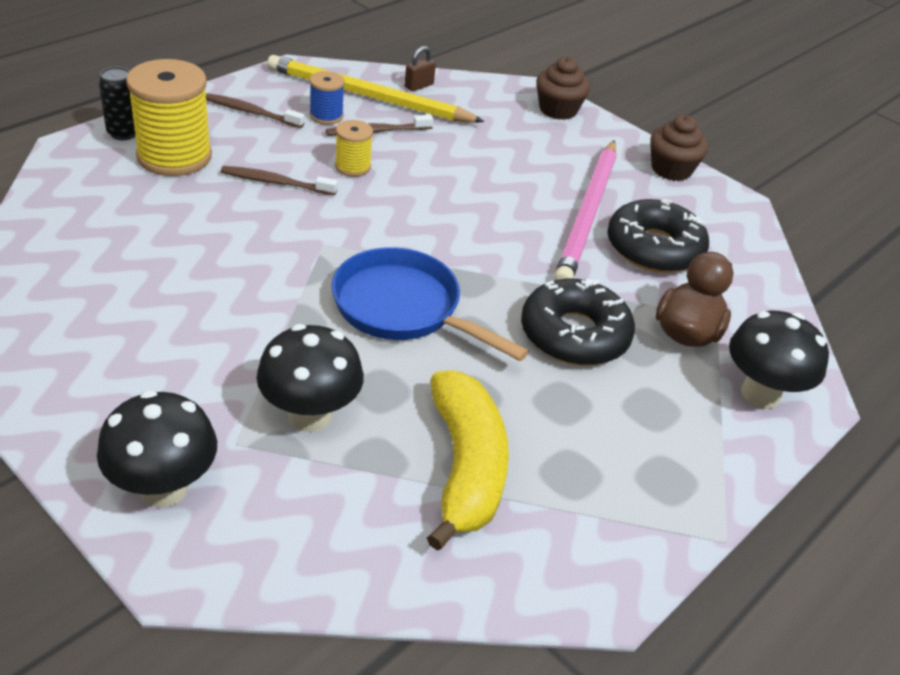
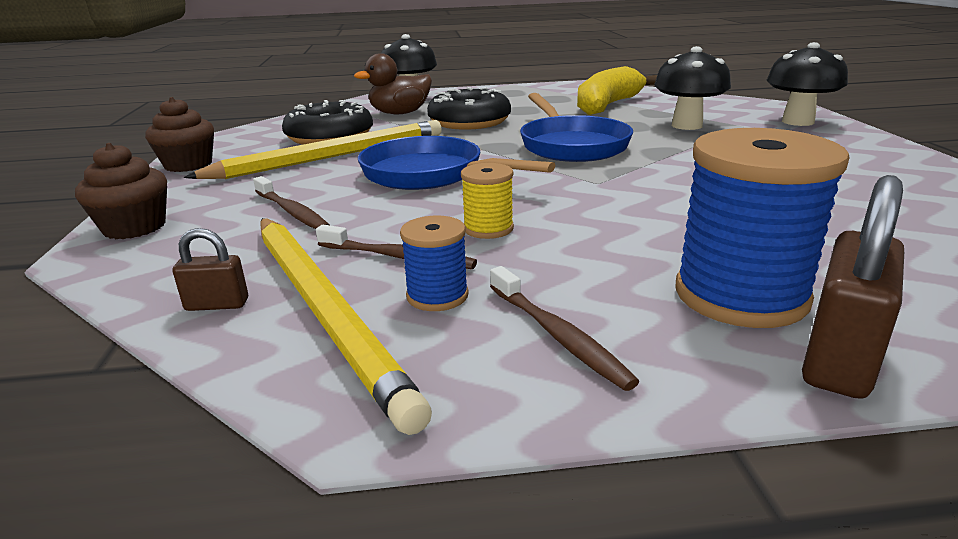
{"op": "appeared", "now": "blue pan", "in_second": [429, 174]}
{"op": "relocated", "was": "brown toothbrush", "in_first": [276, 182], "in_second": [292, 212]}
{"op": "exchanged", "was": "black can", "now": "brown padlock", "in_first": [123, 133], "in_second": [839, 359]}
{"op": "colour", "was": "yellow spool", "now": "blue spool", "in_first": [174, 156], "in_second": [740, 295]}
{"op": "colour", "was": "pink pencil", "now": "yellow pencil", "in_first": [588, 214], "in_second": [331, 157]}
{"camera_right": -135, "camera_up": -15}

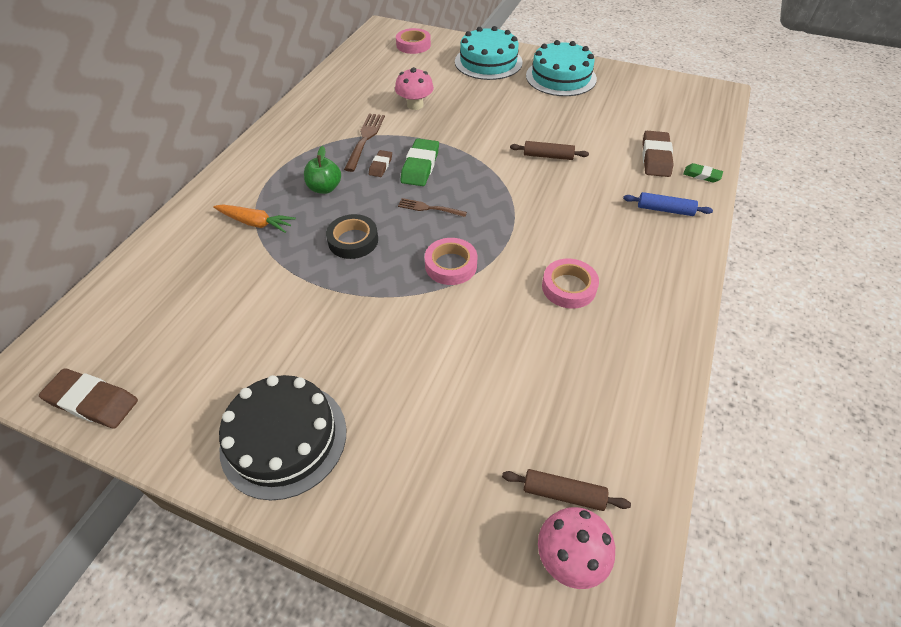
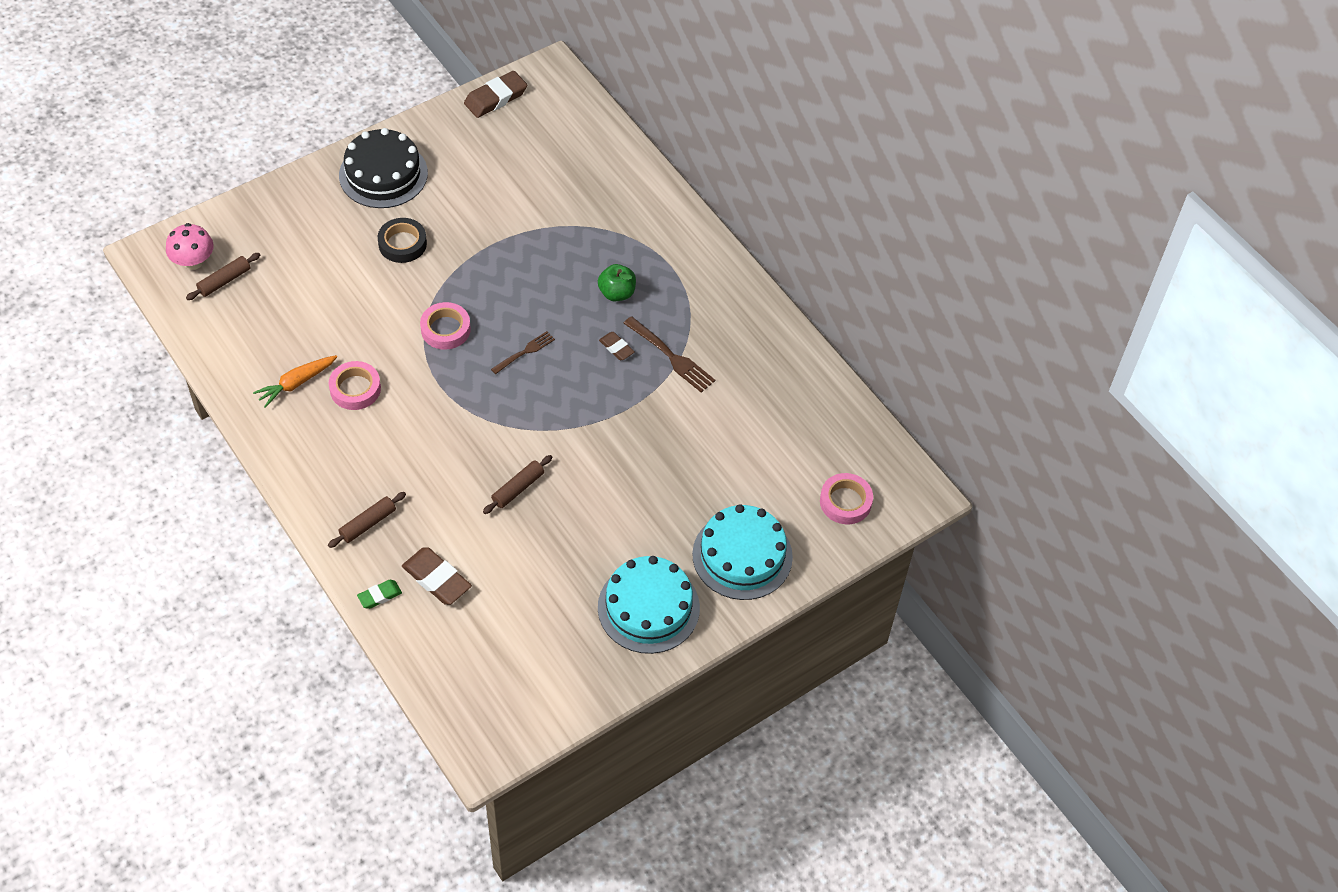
{"op": "missing", "was": "pink mushroom", "in_first": [415, 105]}
{"op": "missing", "was": "green eraser", "in_first": [420, 166]}
{"op": "relocated", "was": "orange carrot", "in_first": [255, 223], "in_second": [296, 383]}
{"op": "relocated", "was": "black tape", "in_first": [353, 240], "in_second": [402, 244]}
{"op": "colour", "was": "blue rolling pin", "now": "brown rolling pin", "in_first": [665, 210], "in_second": [368, 523]}
{"camera_right": 120, "camera_up": 5}

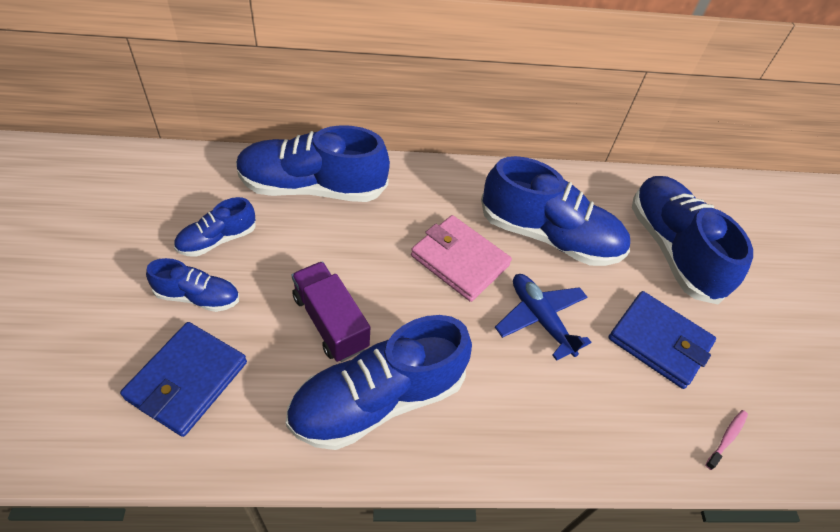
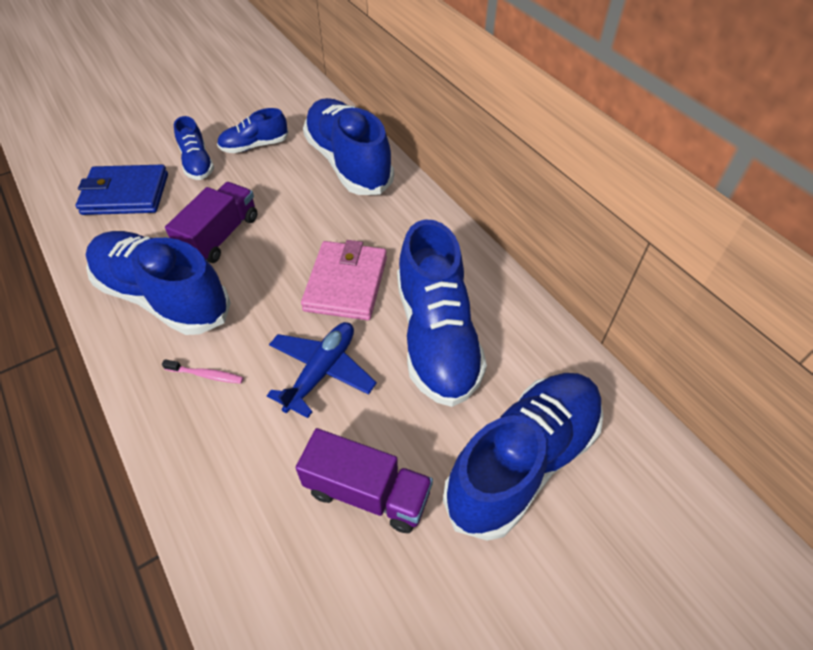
{"op": "relocated", "was": "pink toothbrush", "in_first": [726, 438], "in_second": [206, 375]}
{"op": "exchanged", "was": "blue wallet", "now": "purple truck", "in_first": [659, 342], "in_second": [367, 492]}
{"op": "spun", "was": "blue shoe", "in_first": [217, 239], "in_second": [254, 146], "clockwise": -45}
{"camera_right": 65, "camera_up": 0}

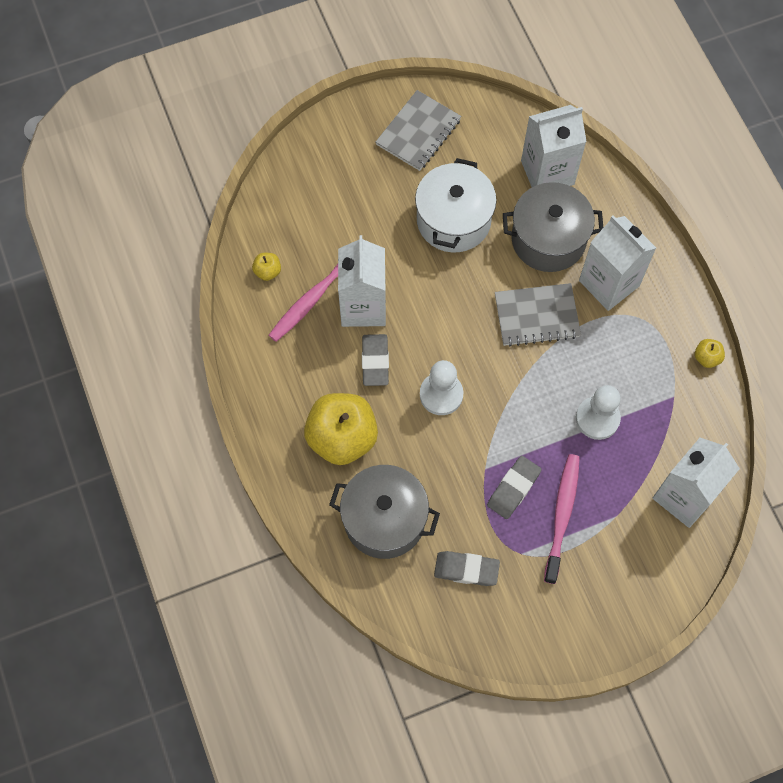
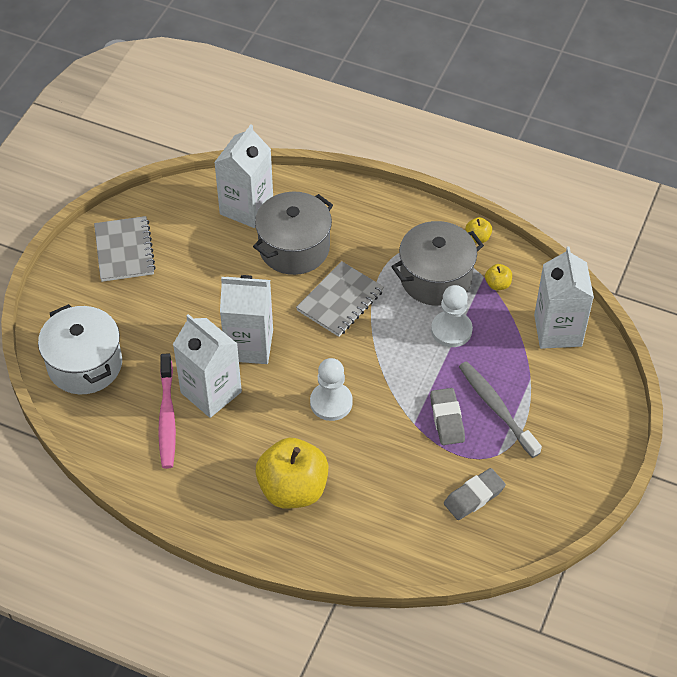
{"op": "missing", "was": "grey eraser", "in_first": [375, 362]}
{"op": "relocated", "was": "yellow apple", "in_first": [267, 271], "in_second": [497, 284]}
{"op": "relocated", "was": "grey pot", "in_first": [384, 519], "in_second": [435, 278]}
{"op": "relocated", "was": "white pot", "in_first": [453, 220], "in_second": [85, 364]}
{"op": "relocated", "was": "white carton", "in_first": [609, 283], "in_second": [249, 345]}
{"op": "colour", "was": "pink toothbrush", "now": "grey toothbrush", "in_first": [562, 515], "in_second": [496, 408]}
{"camera_right": -45, "camera_up": -15}

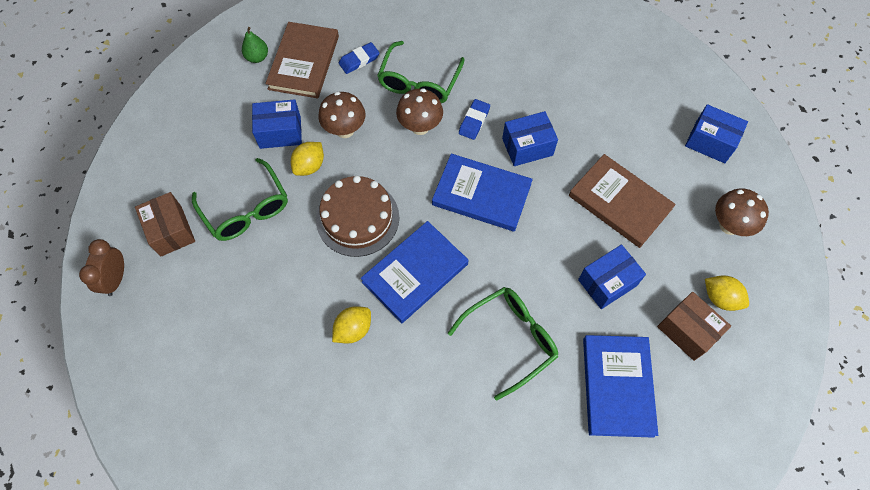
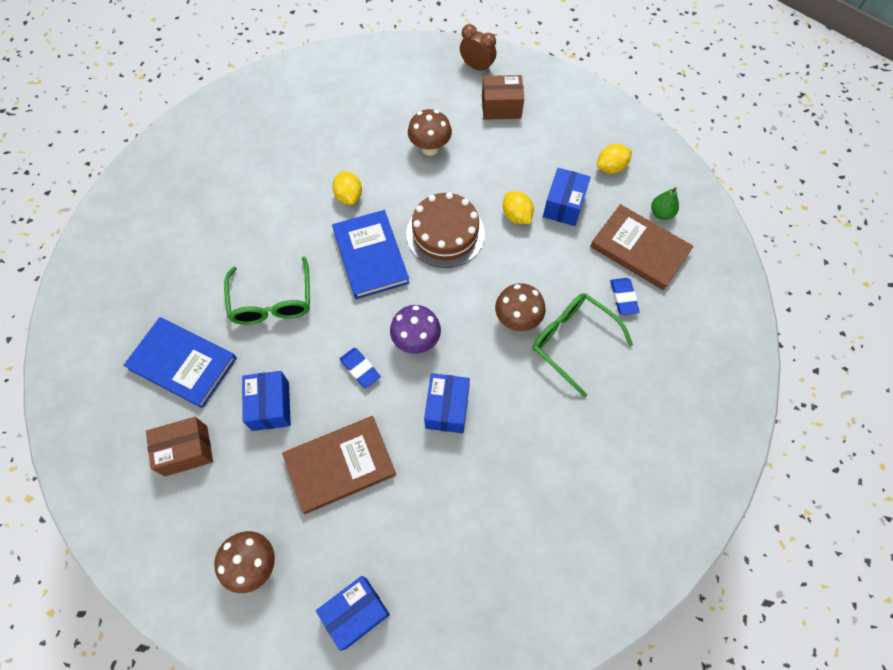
{"op": "missing", "was": "green glasses", "in_first": [246, 209]}
{"op": "relocated", "was": "brown mushroom", "in_first": [345, 130], "in_second": [430, 148]}
{"op": "relocated", "was": "blue eraser", "in_first": [474, 121], "in_second": [360, 369]}
{"op": "relocated", "was": "yellow lemon", "in_first": [720, 298], "in_second": [611, 167]}
{"op": "exchanged", "was": "blue book", "now": "purple mushroom", "in_first": [481, 194], "in_second": [416, 341]}
{"camera_right": 115, "camera_up": 0}

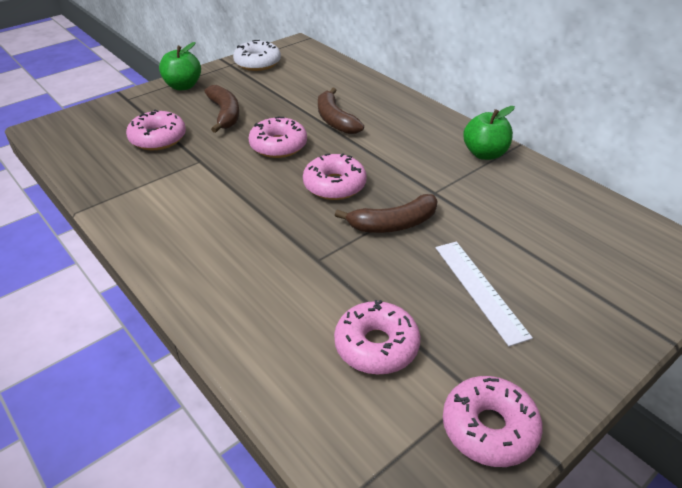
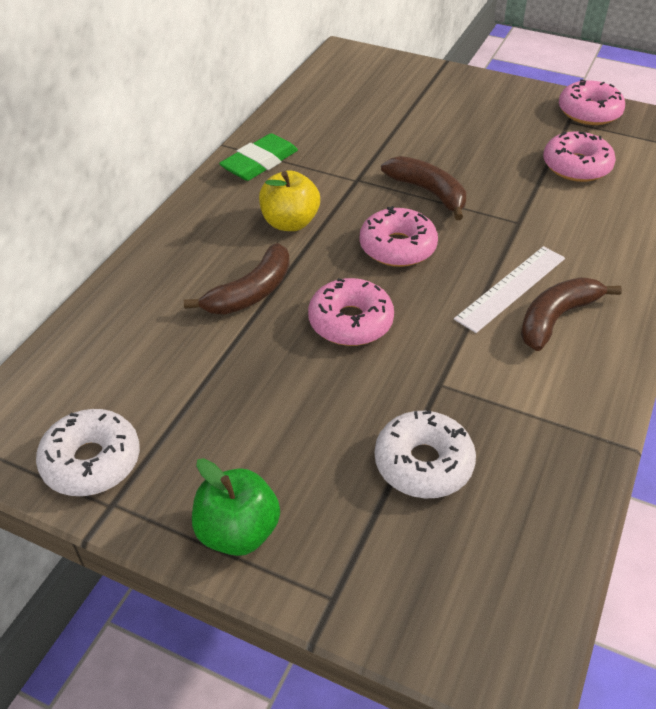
{"op": "appeared", "now": "yellow apple", "in_second": [290, 223]}
{"op": "relocated", "was": "brown banana", "in_first": [225, 114], "in_second": [556, 318]}
{"op": "relocated", "was": "white ruler", "in_first": [480, 290], "in_second": [511, 288]}
{"op": "exchanged", "was": "green apple", "now": "green eraser", "in_first": [484, 154], "in_second": [259, 162]}
{"op": "colour", "was": "pink donut", "now": "white donut", "in_first": [158, 138], "in_second": [423, 463]}
{"camera_right": -115, "camera_up": 5}

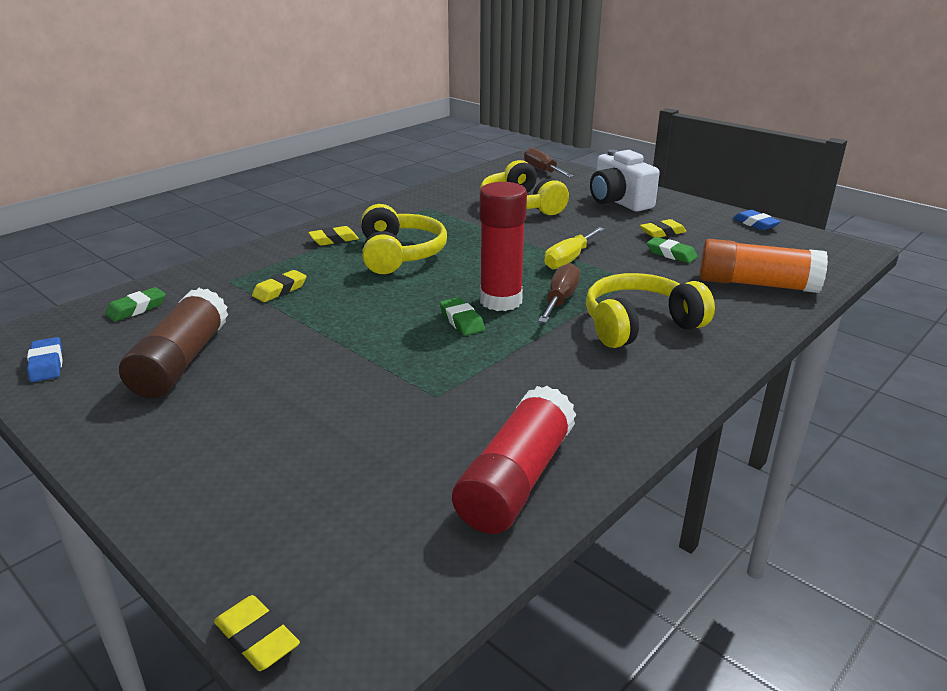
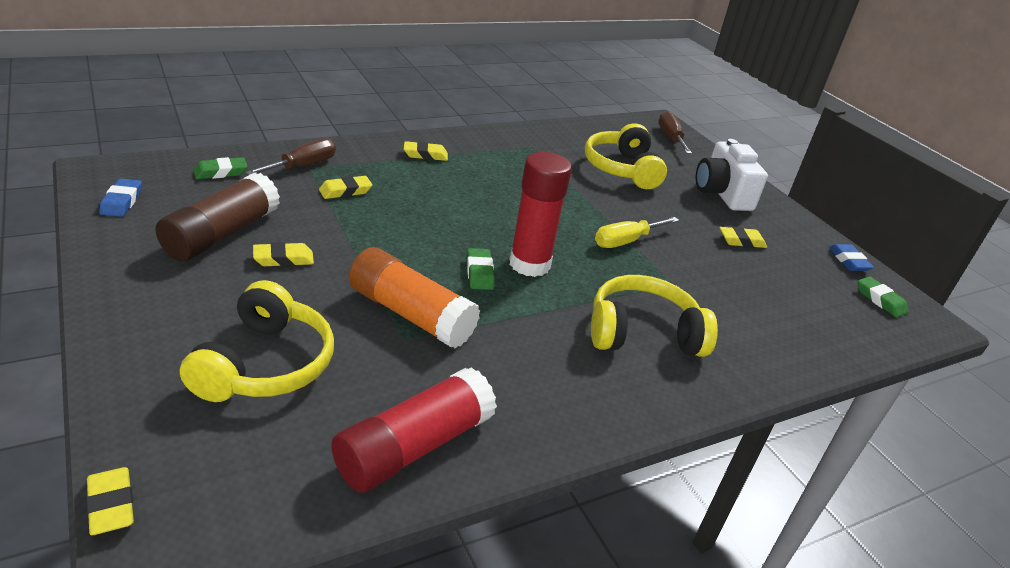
{"op": "appeared", "now": "yellow eraser", "in_second": [283, 259]}
{"op": "relocated", "was": "yellow headphones", "in_first": [399, 254], "in_second": [265, 364]}
{"op": "relocated", "was": "brown screwdriver", "in_first": [560, 300], "in_second": [303, 166]}
{"op": "relocated", "was": "green eraser", "in_first": [671, 254], "in_second": [880, 300]}
{"op": "relocated", "was": "orange glue stick", "in_first": [757, 284], "in_second": [411, 314]}
{"camera_right": 15, "camera_up": 5}

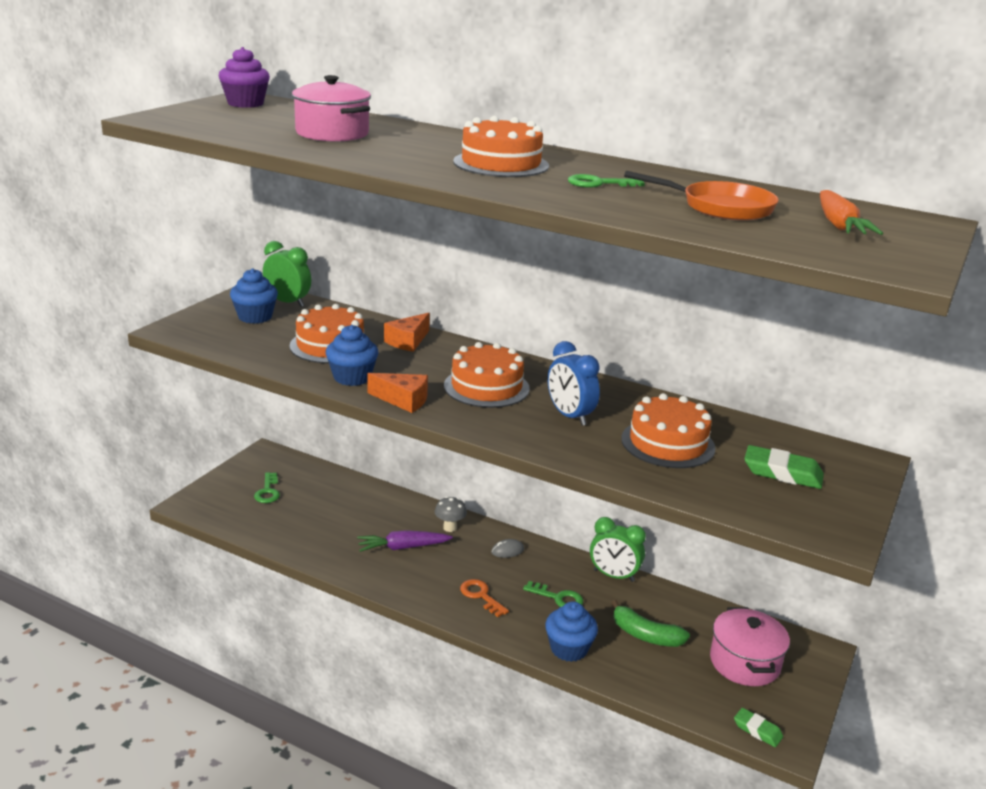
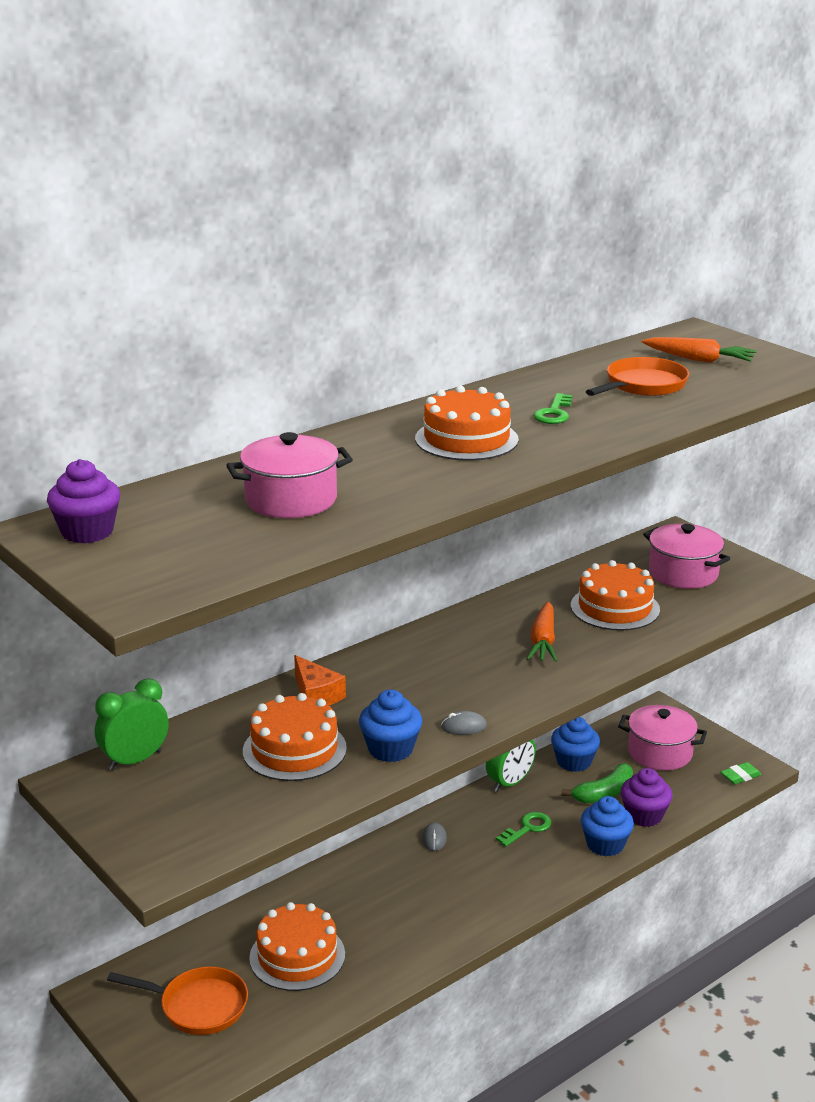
{"op": "missing", "was": "purple carrot", "in_first": [403, 547]}
{"op": "missing", "was": "grey mushroom", "in_first": [450, 528]}
{"op": "missing", "was": "orange key", "in_first": [481, 596]}
{"op": "appeared", "now": "purple cupcake", "in_second": [644, 815]}
{"op": "relocated", "was": "blue cupcake", "in_first": [255, 317], "in_second": [574, 762]}
{"op": "relocated", "was": "orange cake", "in_first": [486, 387], "in_second": [297, 956]}
{"op": "exchanged", "was": "green key", "now": "orange pan", "in_first": [268, 491], "in_second": [198, 1006]}
{"op": "exchanged", "was": "orange cheese", "now": "grey mouse", "in_first": [403, 400], "in_second": [463, 726]}
{"op": "exchanged", "was": "blue clock", "now": "orange carrot", "in_first": [569, 416], "in_second": [543, 641]}
{"op": "exchanged", "was": "green eraser", "now": "pink pot", "in_first": [782, 473], "in_second": [683, 573]}
{"camera_right": -65, "camera_up": 0}

